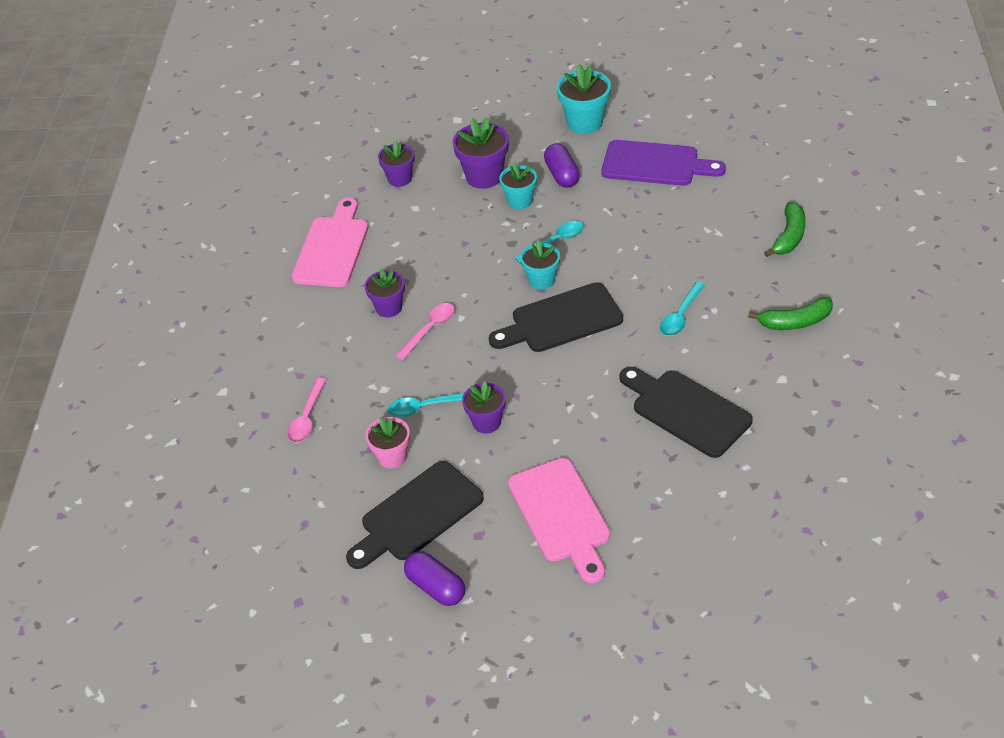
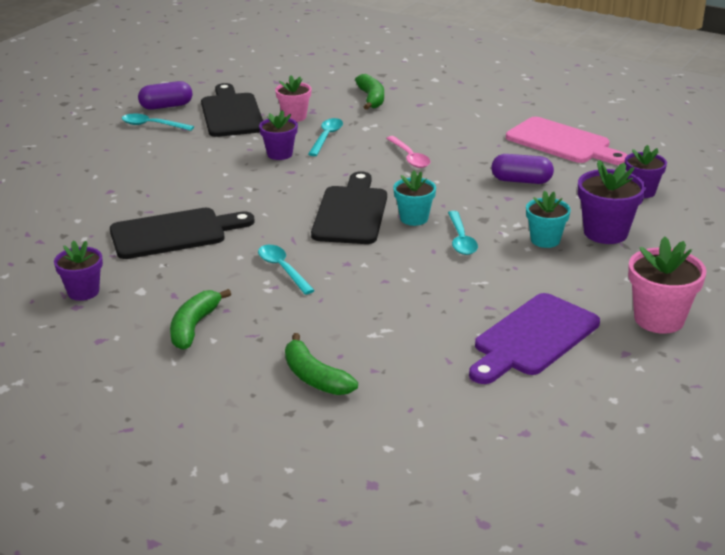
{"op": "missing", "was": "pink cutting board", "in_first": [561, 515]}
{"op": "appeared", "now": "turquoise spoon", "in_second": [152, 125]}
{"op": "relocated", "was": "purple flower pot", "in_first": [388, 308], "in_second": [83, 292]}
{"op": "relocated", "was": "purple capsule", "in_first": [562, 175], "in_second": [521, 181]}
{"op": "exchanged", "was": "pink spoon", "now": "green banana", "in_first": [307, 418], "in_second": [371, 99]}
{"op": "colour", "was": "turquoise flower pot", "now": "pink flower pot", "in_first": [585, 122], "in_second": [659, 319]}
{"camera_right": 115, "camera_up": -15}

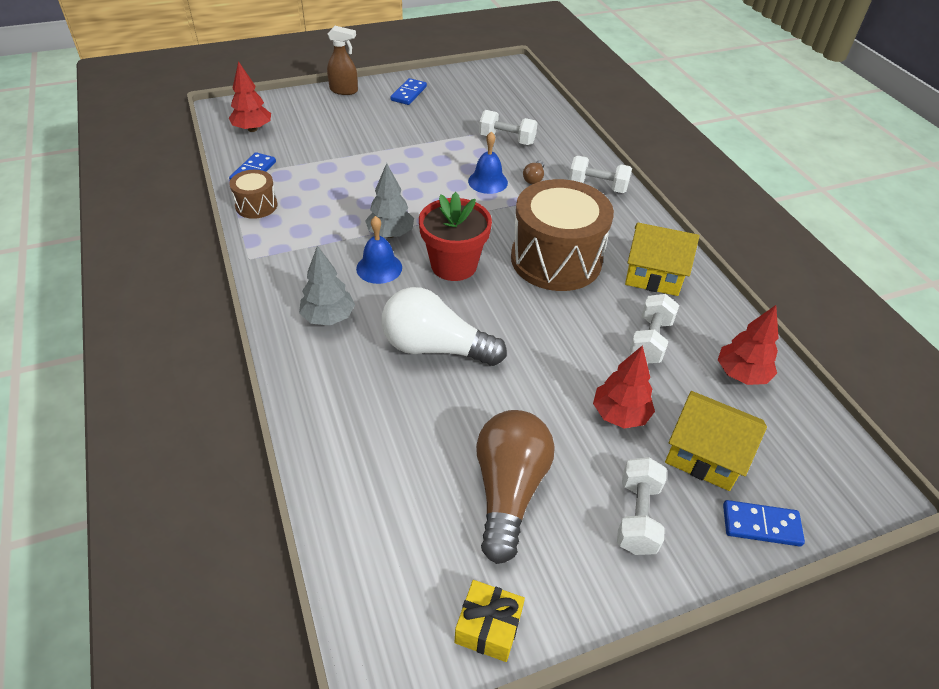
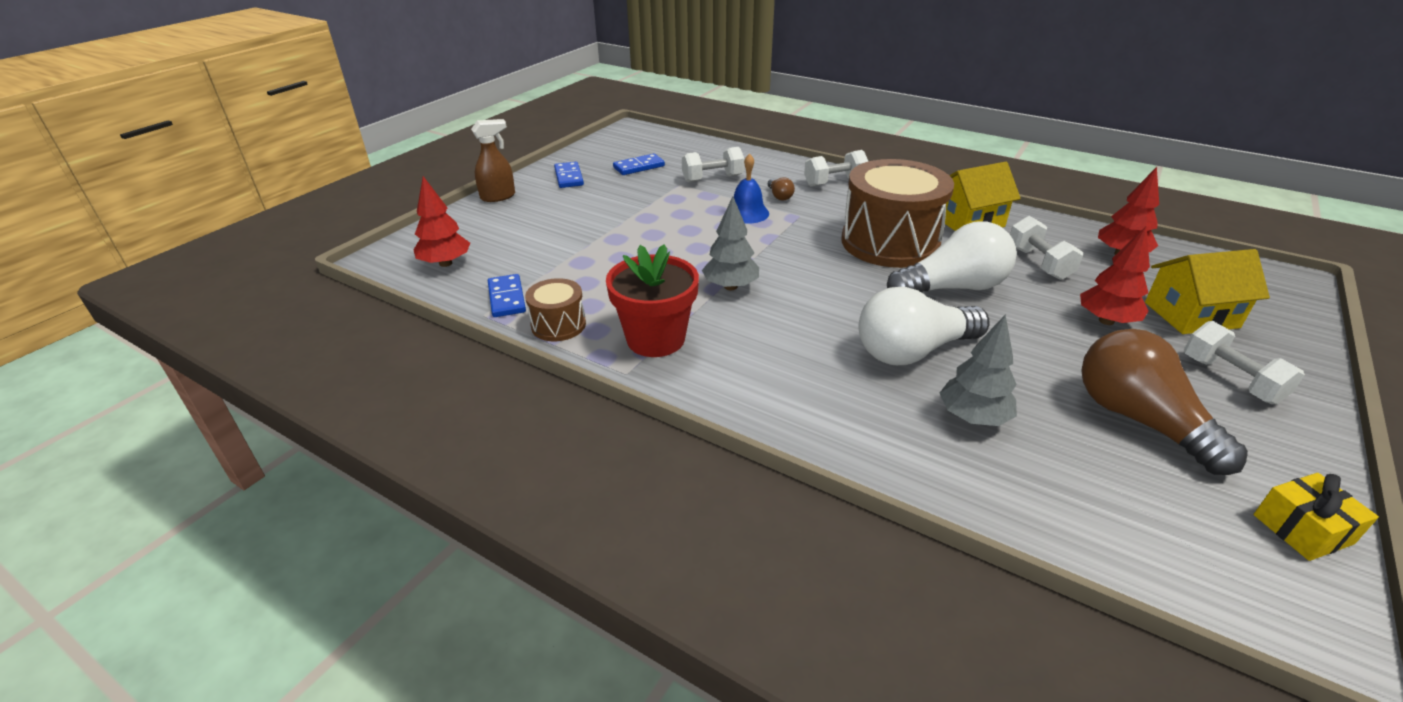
{"op": "missing", "was": "blue bell", "in_first": [379, 268]}
{"op": "appeared", "now": "white light bulb", "in_second": [952, 288]}
{"op": "relocated", "was": "grey tree", "in_first": [328, 317], "in_second": [973, 417]}
{"op": "relocated", "was": "red flower pot", "in_first": [454, 265], "in_second": [655, 339]}
{"op": "relocated", "was": "blue domino", "in_first": [761, 525], "in_second": [639, 167]}
{"camera_right": -35, "camera_up": -10}

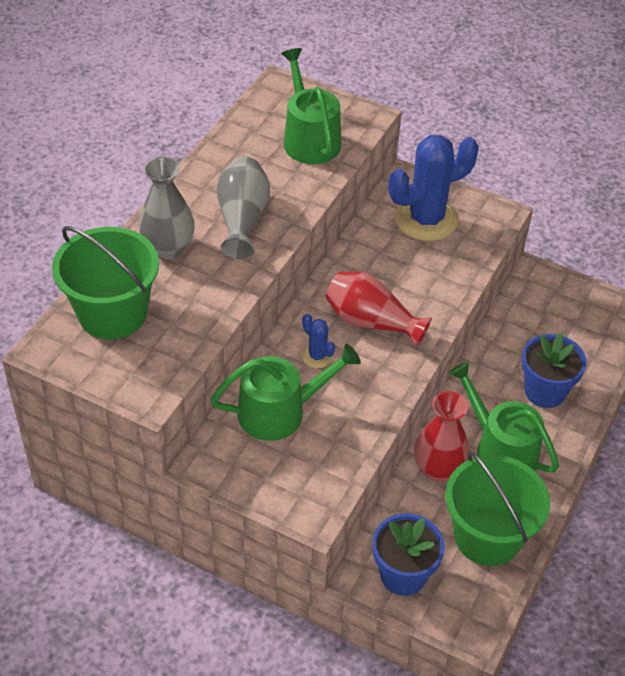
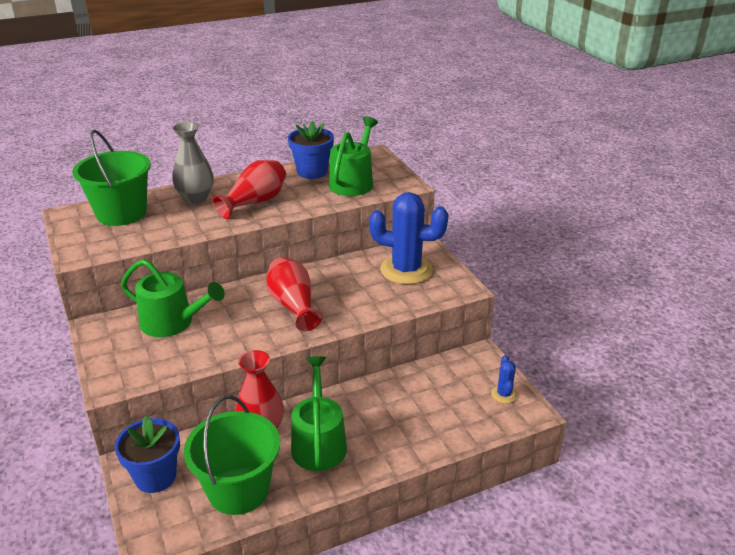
{"op": "relocated", "was": "blue cactus", "in_first": [317, 356], "in_second": [504, 394]}
{"op": "relocated", "was": "blue flower pot", "in_first": [545, 391], "in_second": [312, 172]}
{"op": "colour", "was": "grey vase", "now": "red vase", "in_first": [242, 219], "in_second": [255, 202]}
{"camera_right": 40, "camera_up": -15}

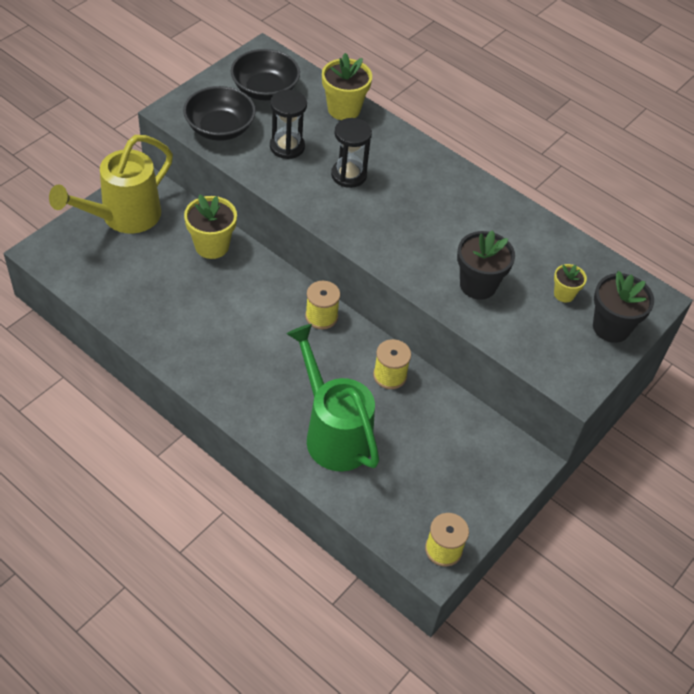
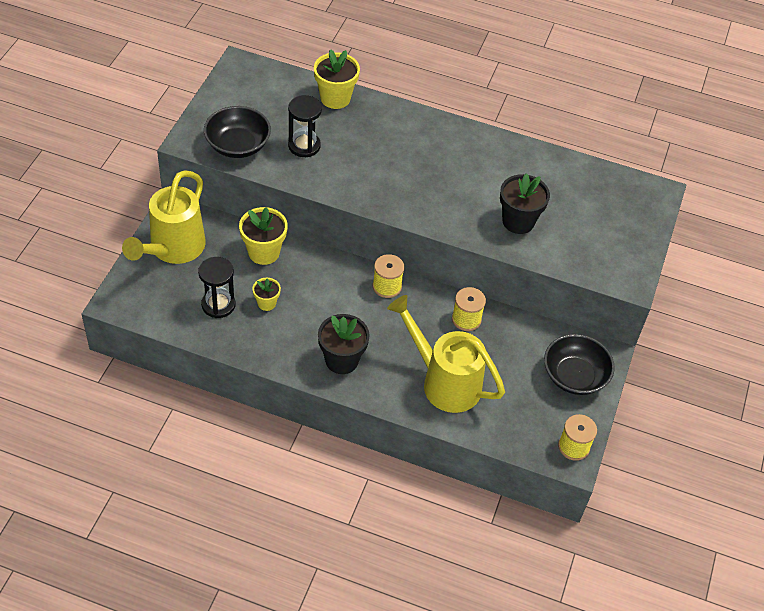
{"op": "relocated", "was": "black bowl", "in_first": [265, 90], "in_second": [574, 376]}
{"op": "relocated", "was": "black hourglass", "in_first": [349, 175], "in_second": [218, 305]}
{"op": "relocated", "was": "yellow flower pot", "in_first": [564, 294], "in_second": [266, 303]}
{"op": "relocated", "was": "black flower pot", "in_first": [611, 327], "in_second": [342, 360]}
{"op": "colour", "was": "green watering can", "now": "yellow watering can", "in_first": [333, 433], "in_second": [444, 382]}
{"camera_right": -20, "camera_up": 0}

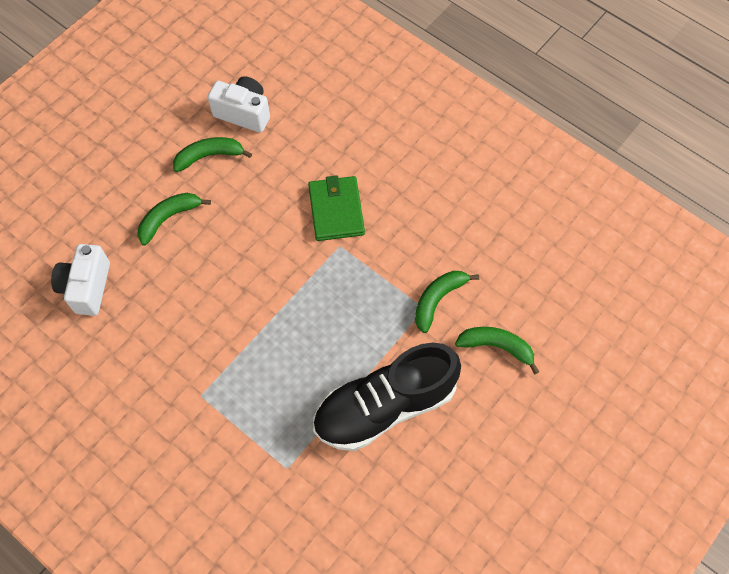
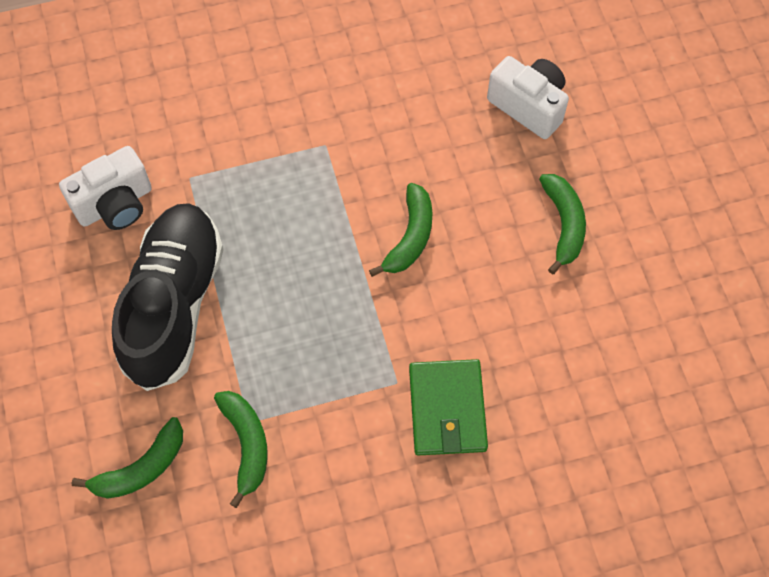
{"op": "relocated", "was": "green banana", "in_first": [209, 156], "in_second": [410, 237]}
{"op": "relocated", "was": "white camera", "in_first": [244, 113], "in_second": [115, 204]}
{"op": "spun", "was": "green wallet", "in_first": [336, 210], "in_second": [447, 409], "clockwise": 60}
{"camera_right": 125, "camera_up": 0}

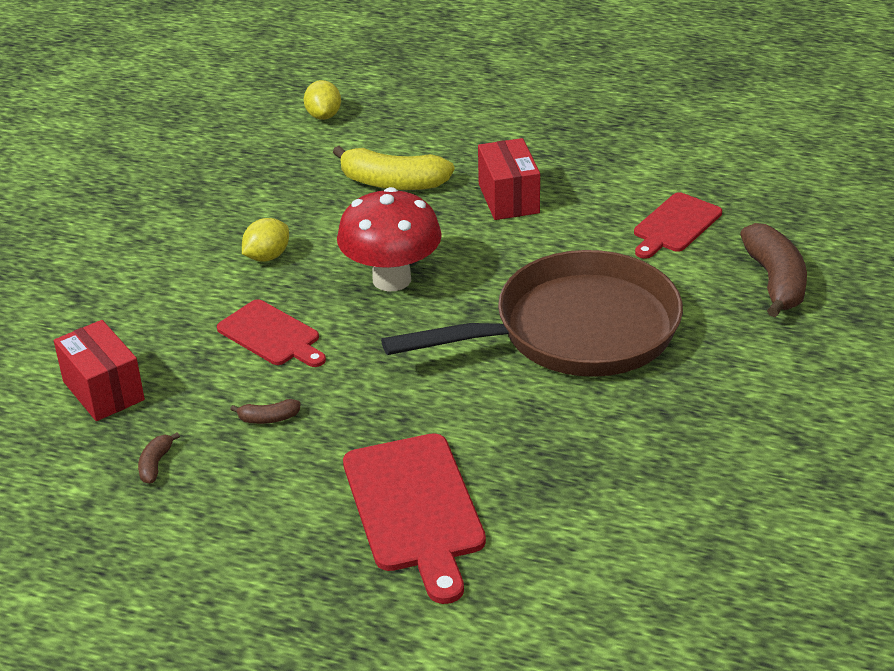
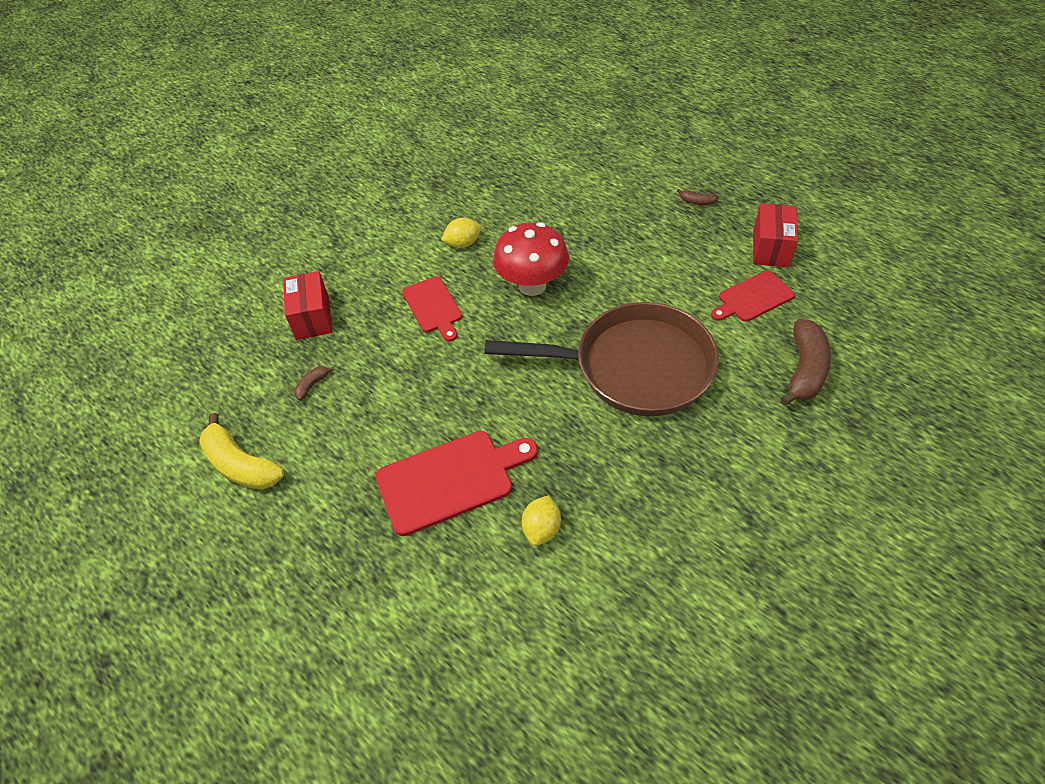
{"op": "relocated", "was": "brown banana", "in_first": [268, 418], "in_second": [697, 202]}
{"op": "relocated", "was": "yellow lemon", "in_first": [323, 116], "in_second": [541, 529]}
{"op": "relocated", "was": "yellow banana", "in_first": [393, 183], "in_second": [241, 465]}
{"op": "relocated", "was": "red box", "in_first": [508, 198], "in_second": [770, 248]}
{"op": "spun", "was": "red cutting board", "in_first": [415, 508], "in_second": [450, 480], "clockwise": -120}
{"camera_right": 25, "camera_up": 15}

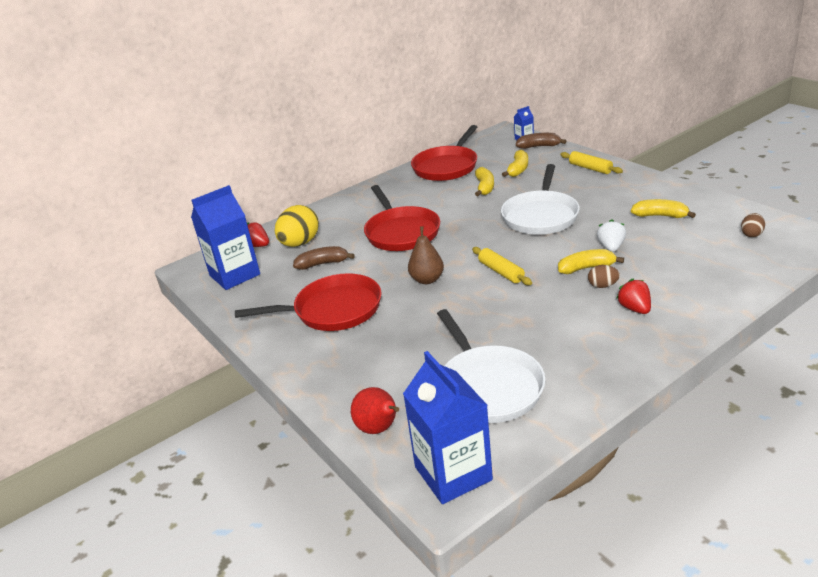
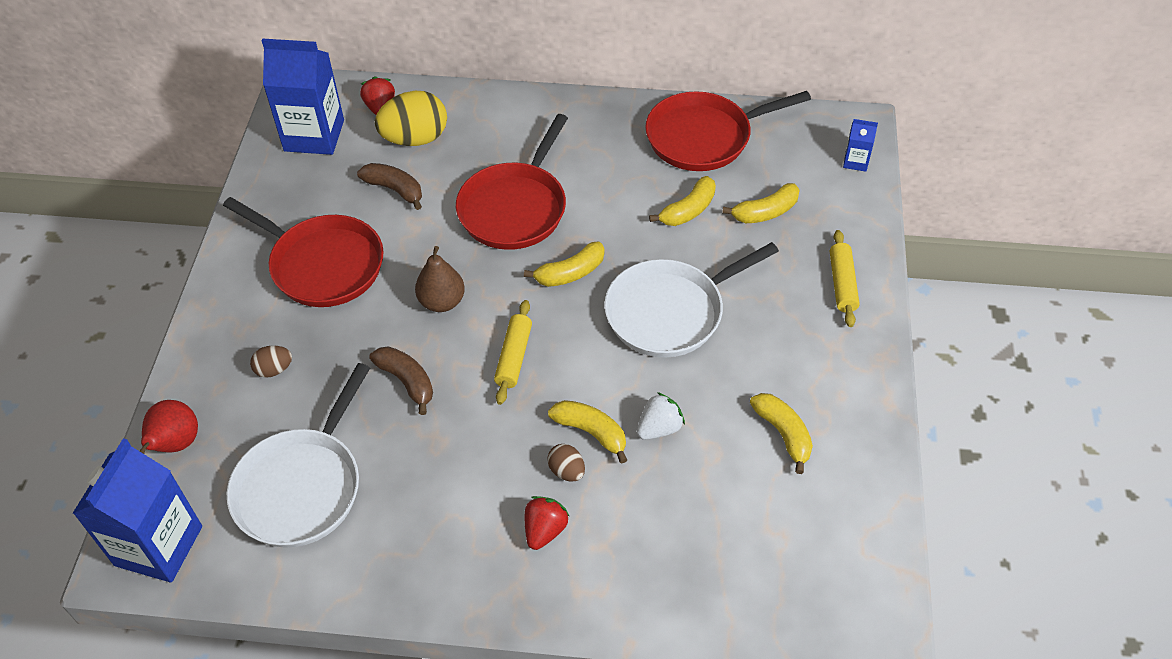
{"op": "appeared", "now": "yellow banana", "in_second": [570, 273]}
{"op": "relocated", "was": "brown banana", "in_first": [539, 146], "in_second": [407, 381]}
{"op": "relocated", "was": "brown egg", "in_first": [751, 234], "in_second": [274, 370]}
{"camera_right": 40, "camera_up": 20}

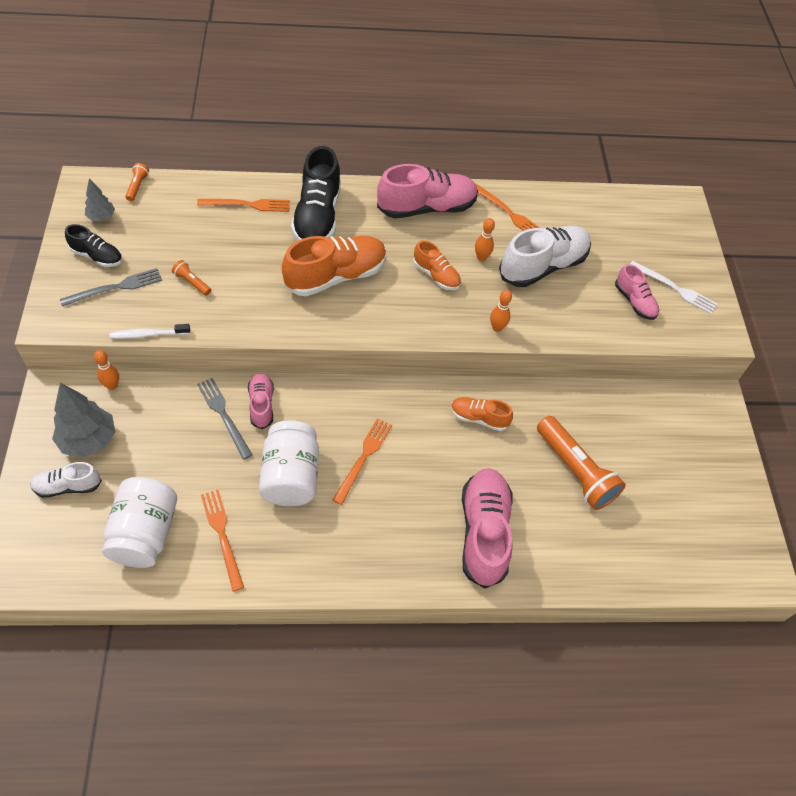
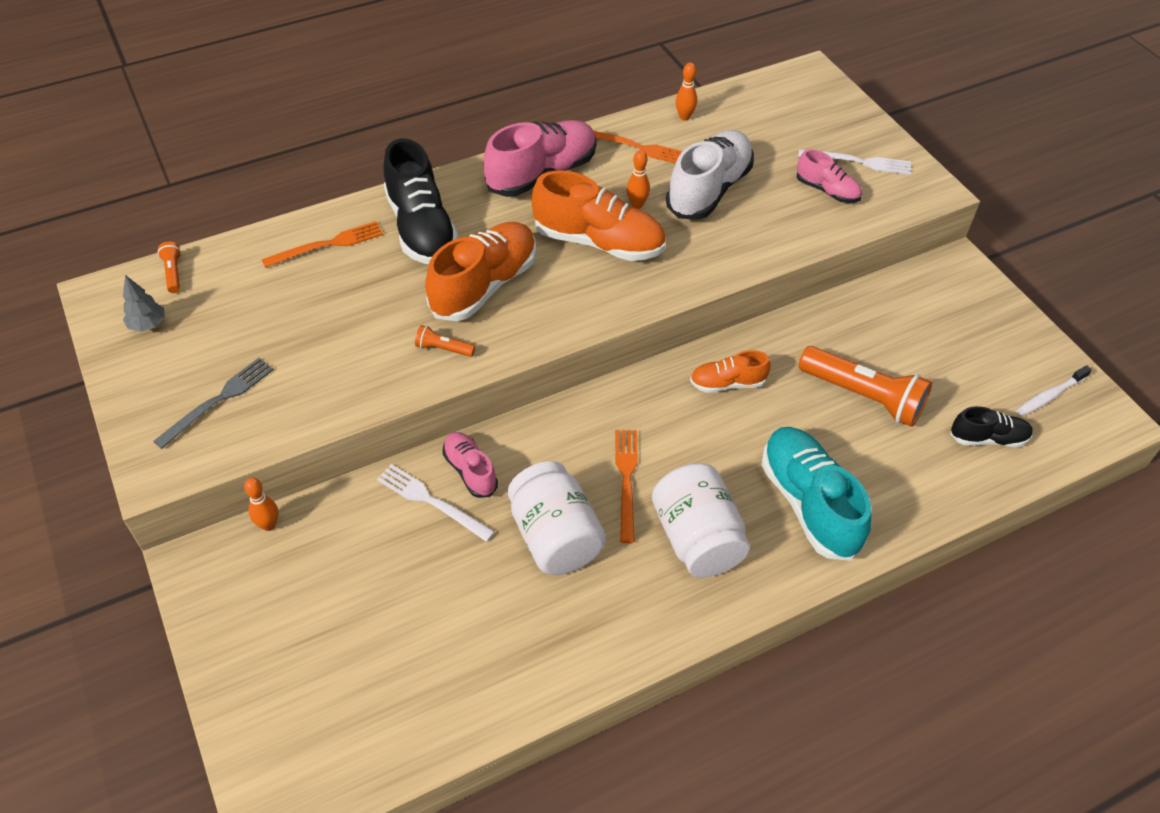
{"op": "missing", "was": "white shoe", "in_first": [68, 486]}
{"op": "missing", "was": "grey tree", "in_first": [88, 440]}
{"op": "missing", "was": "orange fork", "in_first": [222, 535]}
{"op": "relocated", "was": "black shoe", "in_first": [97, 256], "in_second": [988, 438]}
{"op": "relocated", "was": "white jar", "in_first": [145, 533], "in_second": [696, 538]}
{"op": "relocated", "was": "white toothbrush", "in_first": [148, 334], "in_second": [1050, 395]}
{"op": "relocated", "was": "orange flashlight", "in_first": [192, 283], "in_second": [443, 349]}
{"op": "relocated", "was": "orange bowling pin", "in_first": [497, 328], "in_second": [684, 117]}
{"op": "colour", "was": "grey fork", "now": "white fork", "in_first": [224, 415], "in_second": [431, 501]}
{"op": "colour", "was": "pink shoe", "now": "turquoise shoe", "in_first": [484, 532], "in_second": [809, 503]}
{"op": "size", "was": "orange shoe", "in_first": [436, 275], "in_second": [599, 242], "ratio": 1.84}
{"camera_right": -20, "camera_up": -5}

